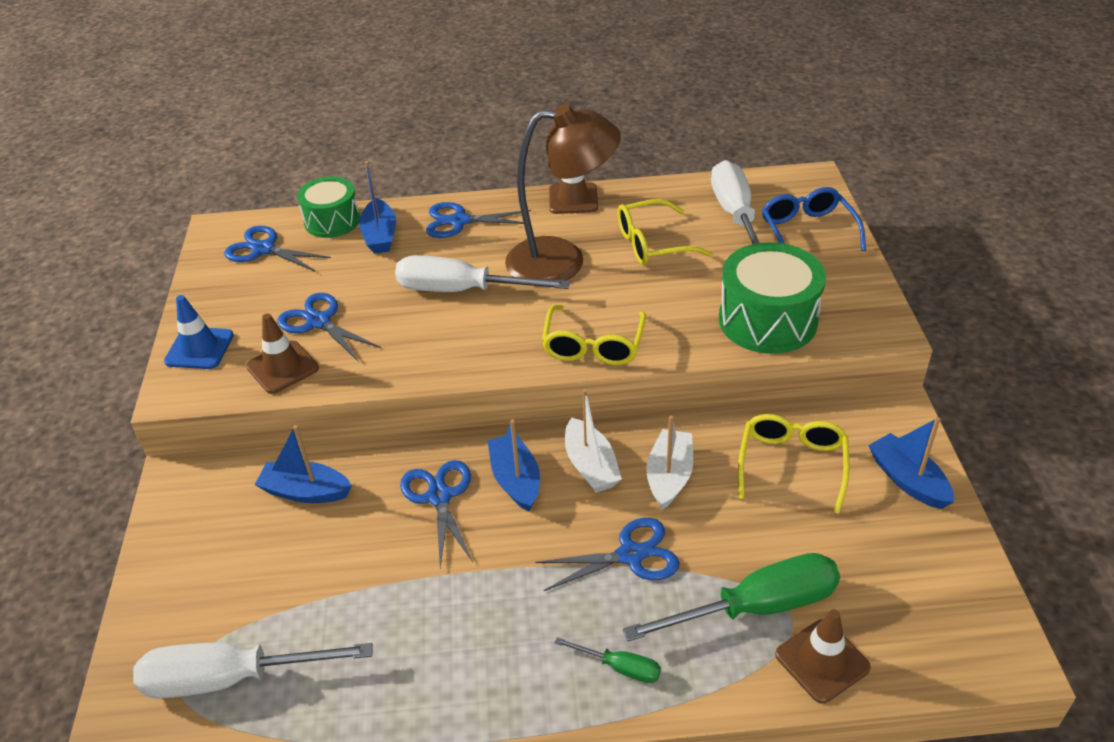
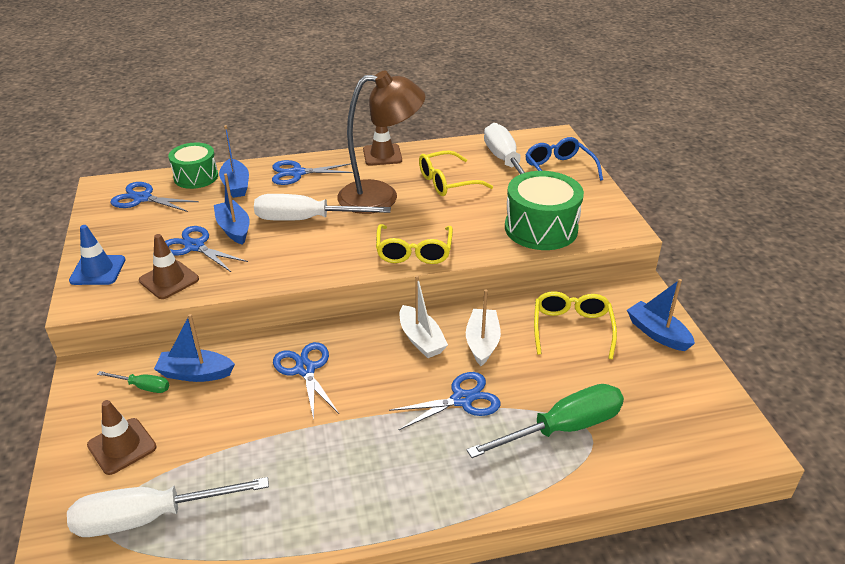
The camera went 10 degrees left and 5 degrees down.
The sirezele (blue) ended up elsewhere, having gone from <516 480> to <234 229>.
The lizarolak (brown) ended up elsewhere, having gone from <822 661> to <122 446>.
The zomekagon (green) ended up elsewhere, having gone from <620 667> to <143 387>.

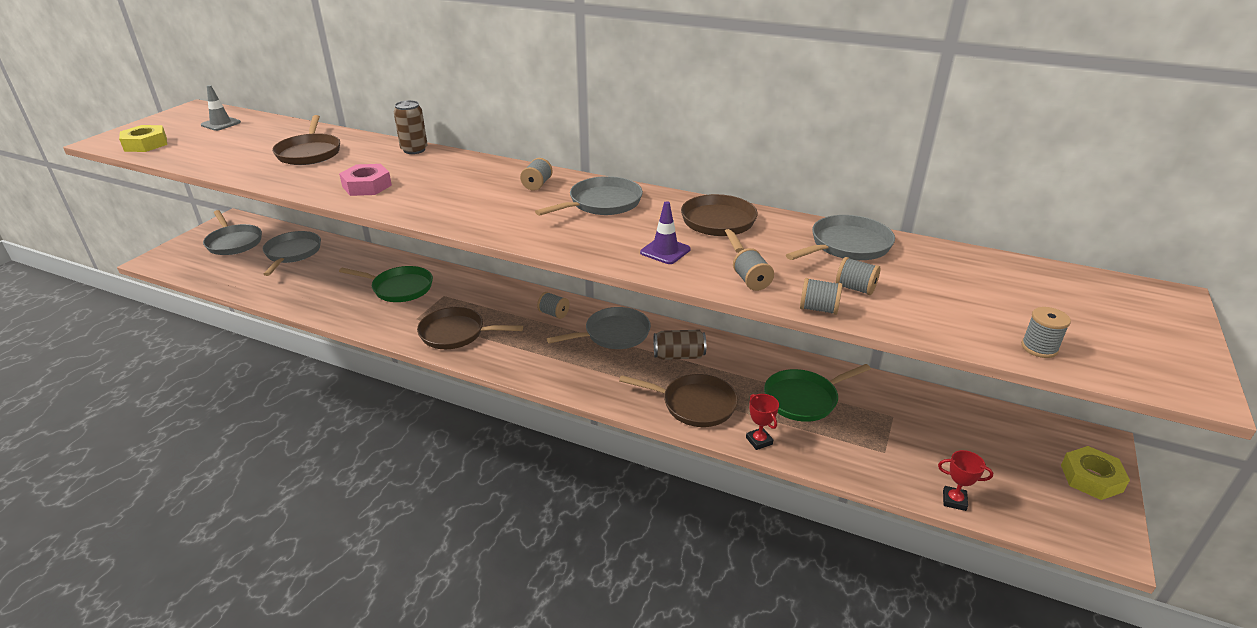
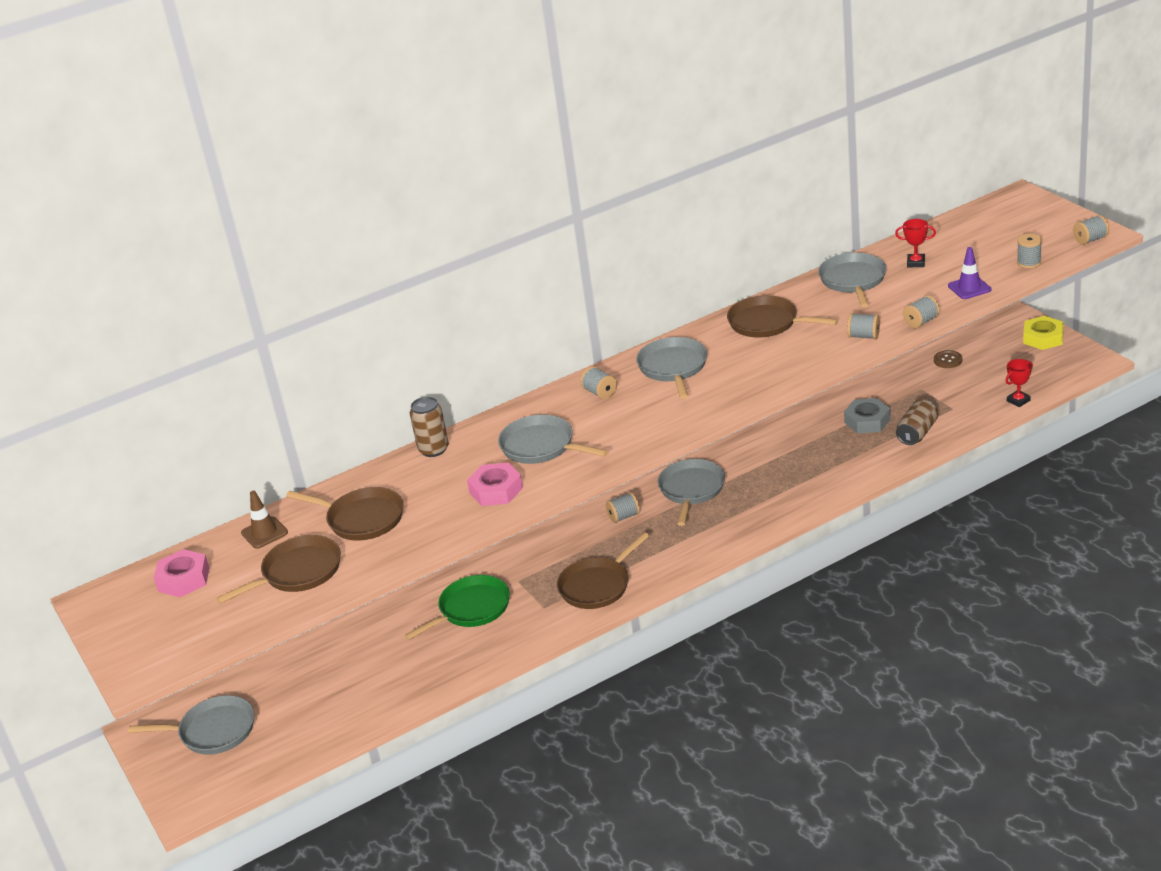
The camera went 50 degrees left and 0 degrees up.
Where the lizarolak (grey) stood at <221 124>, the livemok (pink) came to stand at <183 579>.
The second view lost the livemok (yellow) at <146 144>.
The lizarolak (purple) ended up elsewhere, having gone from <665 251> to <969 288>.
The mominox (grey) ended up elsewhere, having gone from <292 253> to <541 446>.
The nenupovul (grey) ended up elsewhere, having gone from <855 288> to <1090 240>.
The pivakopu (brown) ended up elsewhere, having gone from <679 356> to <917 433>.
Where the mominox (green) stood at <804 399>, the livemok (grey) came to stand at <867 421>.
The mominox (brown) ended up elsewhere, having gone from <694 404> to <298 572>.
The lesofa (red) ended up elsewhere, having gone from <759 441> to <916 263>.
The second view gained the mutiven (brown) at <948 360>.
The second view gained the lizarolak (brown) at <264 533>.

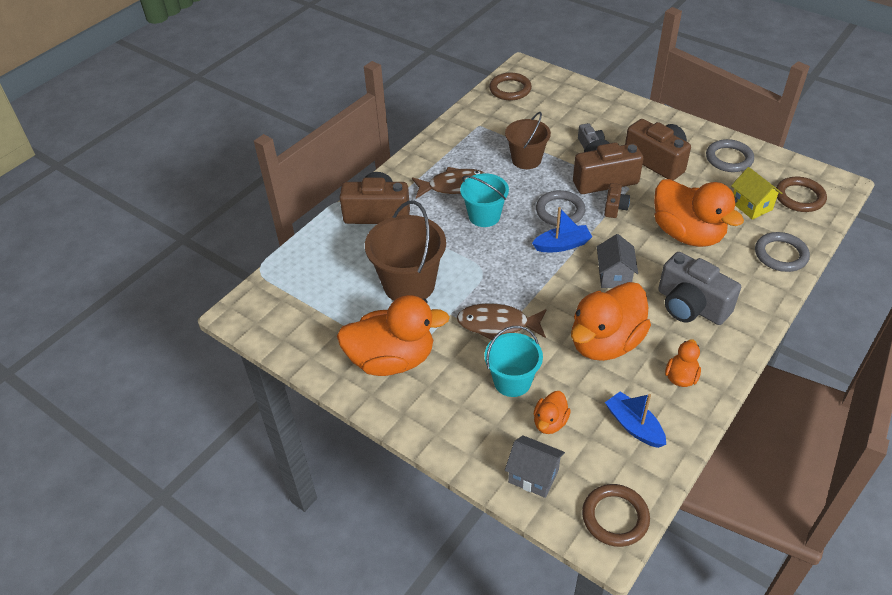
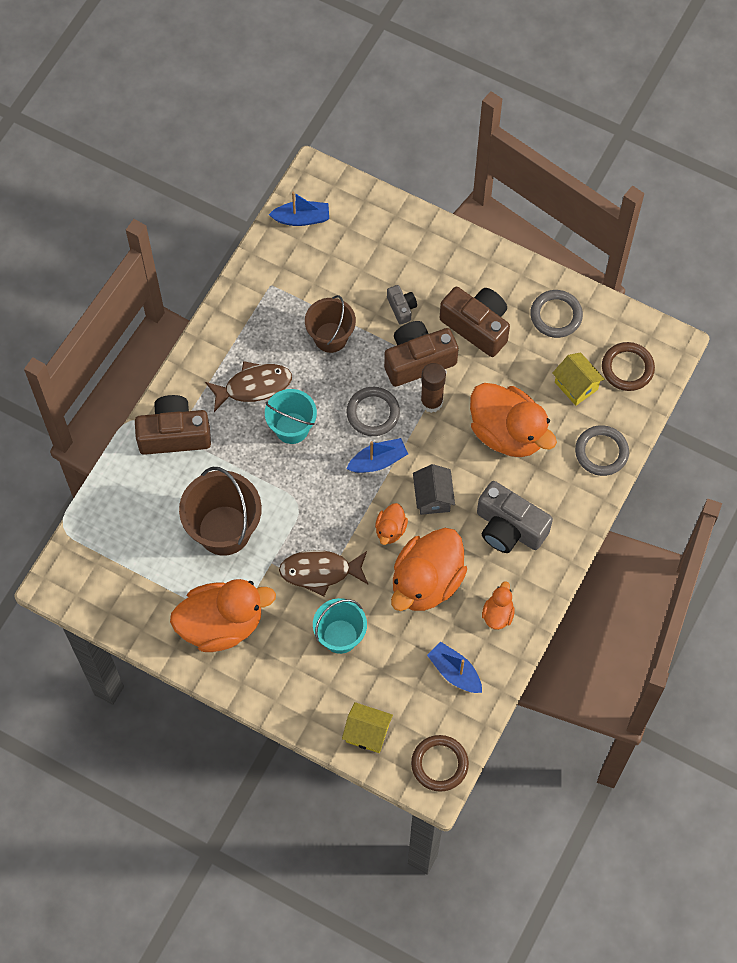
The camera went 10 degrees left and 20 degrees up.
Where the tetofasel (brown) stood at <510 89>, the sirezele (blue) came to stand at <301 218>.
Where the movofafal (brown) stood at <615 207>, the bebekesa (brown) came to stand at <431 402>.
The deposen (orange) ended up elsewhere, having gone from <550 422> to <390 530>.
What was the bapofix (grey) at <533 476> turned into the bapofix (yellow) at <367 733>.

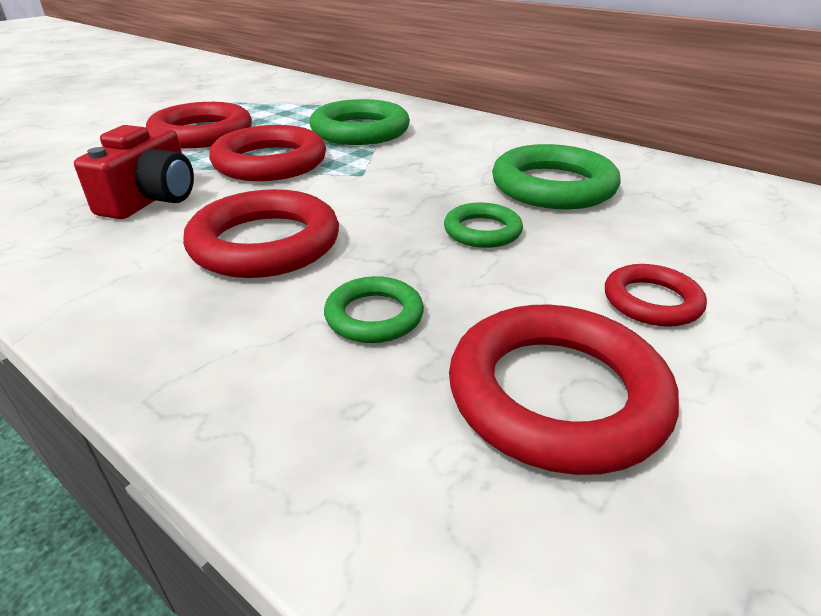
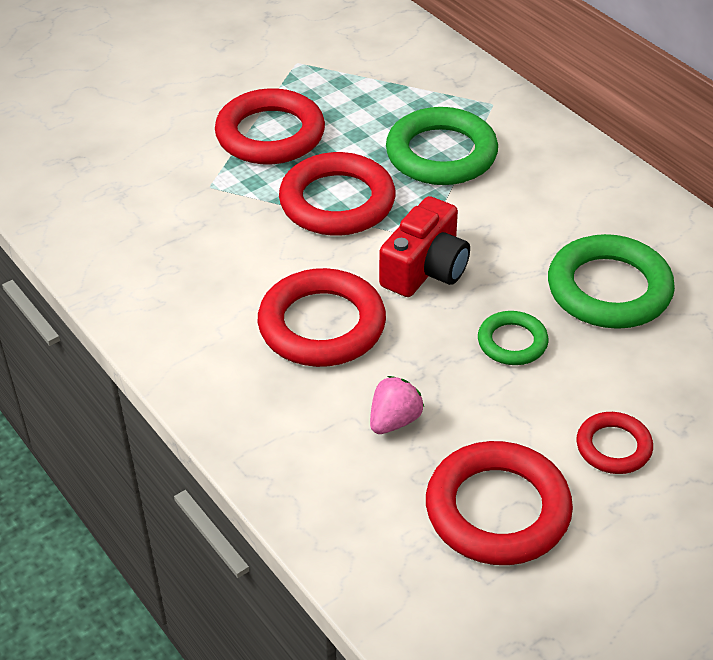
The camera went 15 degrees right and 10 degrees up.
The movofafal (red) ended up elsewhere, having gone from <151 199> to <425 269>.
Where the tetofasel (green) stood at <374 316>, the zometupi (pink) came to stand at <394 421>.

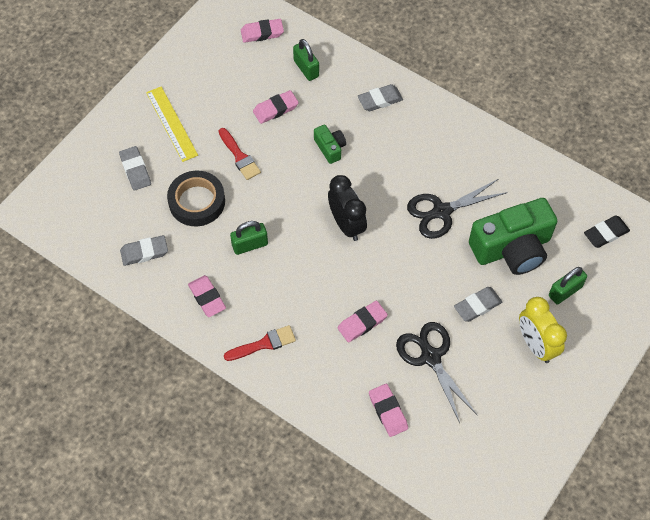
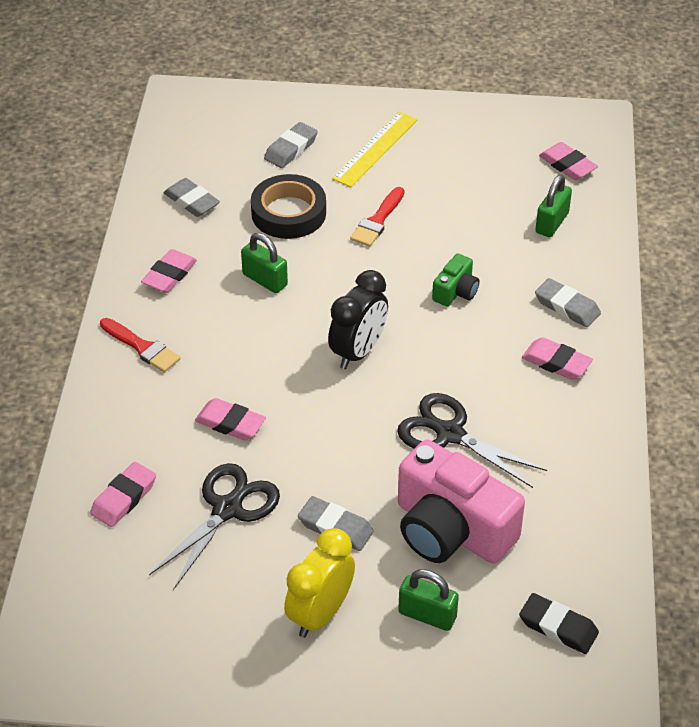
The camera went 60 degrees right and 15 degrees down.
The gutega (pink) ended up elsewhere, having gone from <275 109> to <556 362>.
What was the movofafal (green) at <512 248> turned into the movofafal (pink) at <451 529>.

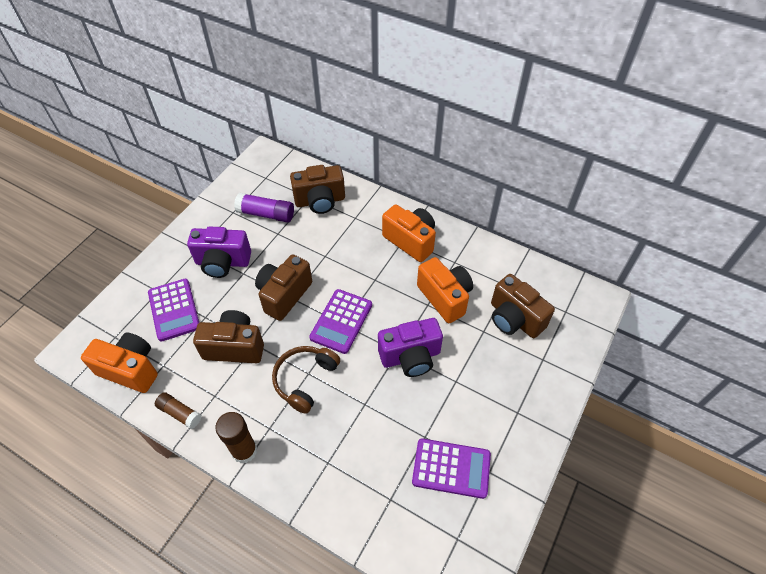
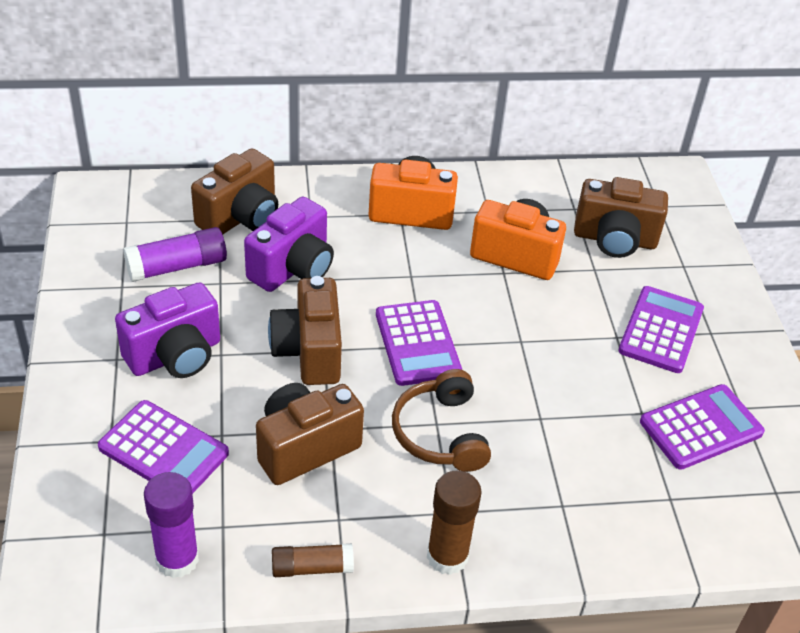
The camera went 40 degrees left and 10 degrees down.
The movofafal (purple) ended up elsewhere, having gone from <410 357> to <293 268>.
Where the movofafal (orange) stood at <130 369>, the bebekesa (purple) came to stand at <177 559>.
The second view gained the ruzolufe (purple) at <661 330>.

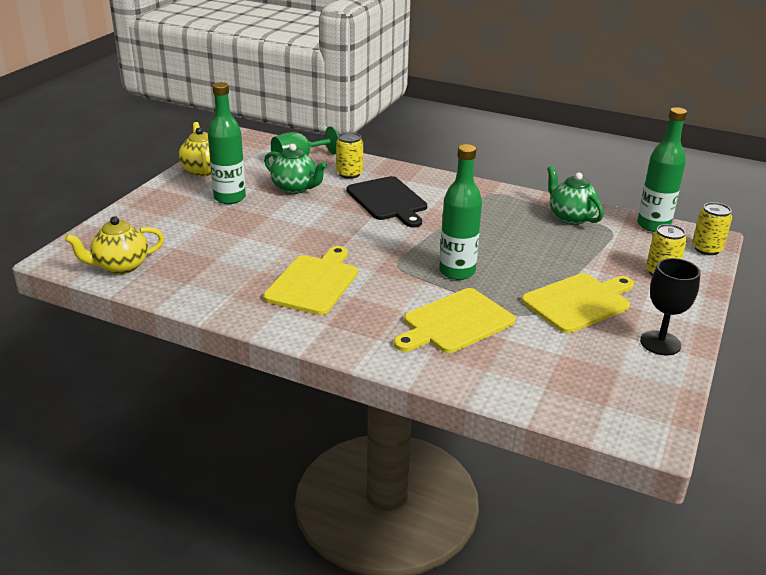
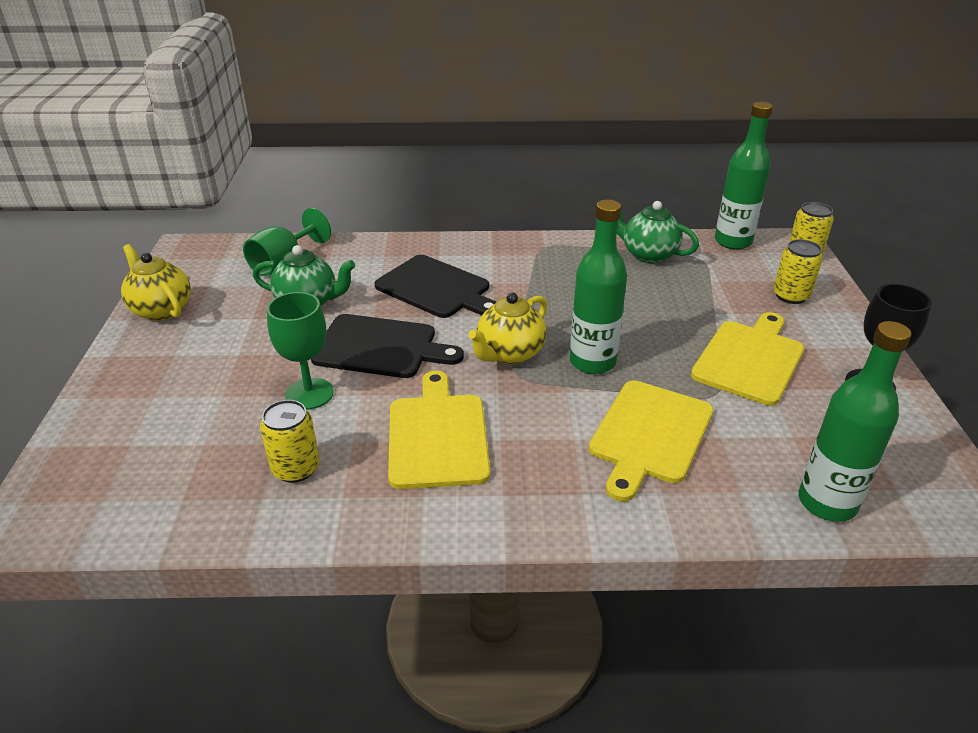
The camera went 25 degrees left and 5 degrees up.
The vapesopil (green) ended up elsewhere, having gone from <229 198> to <827 503>.
The pivakopu (yellow) ended up elsewhere, having gone from <349 174> to <295 468>.
The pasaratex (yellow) ended up elsewhere, having gone from <120 266> to <509 354>.
The second view gained the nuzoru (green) at <309 394>.
The second view gained the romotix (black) at <380 347>.

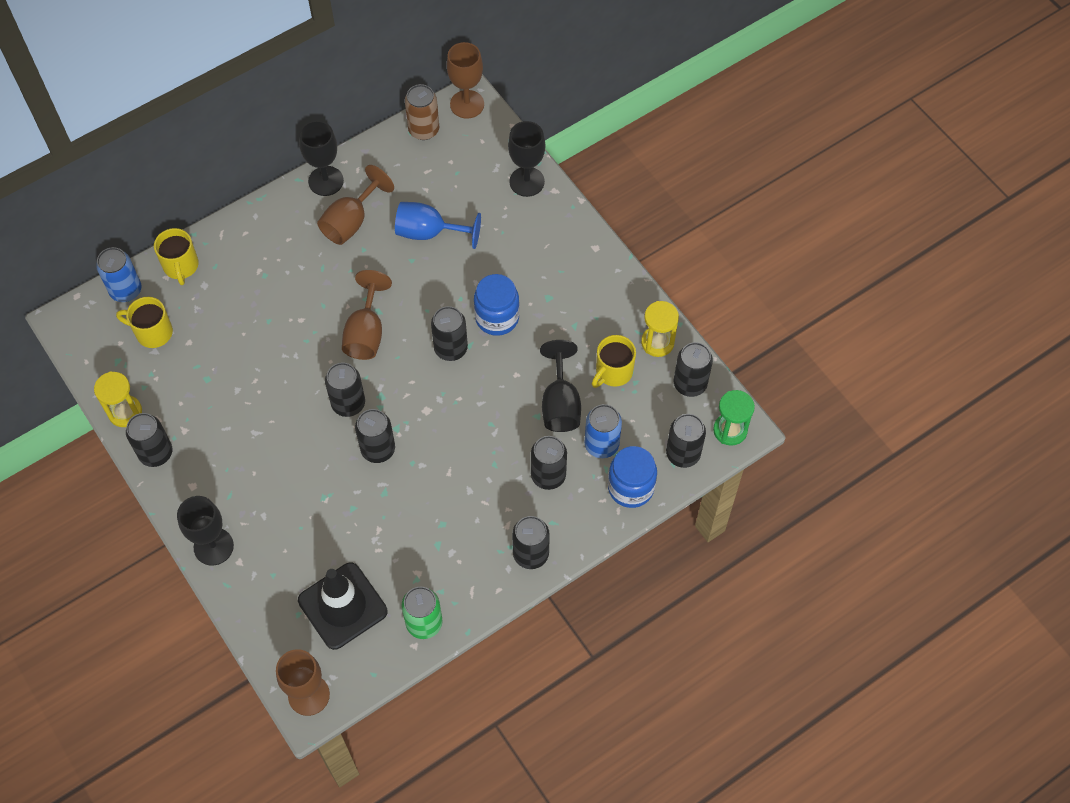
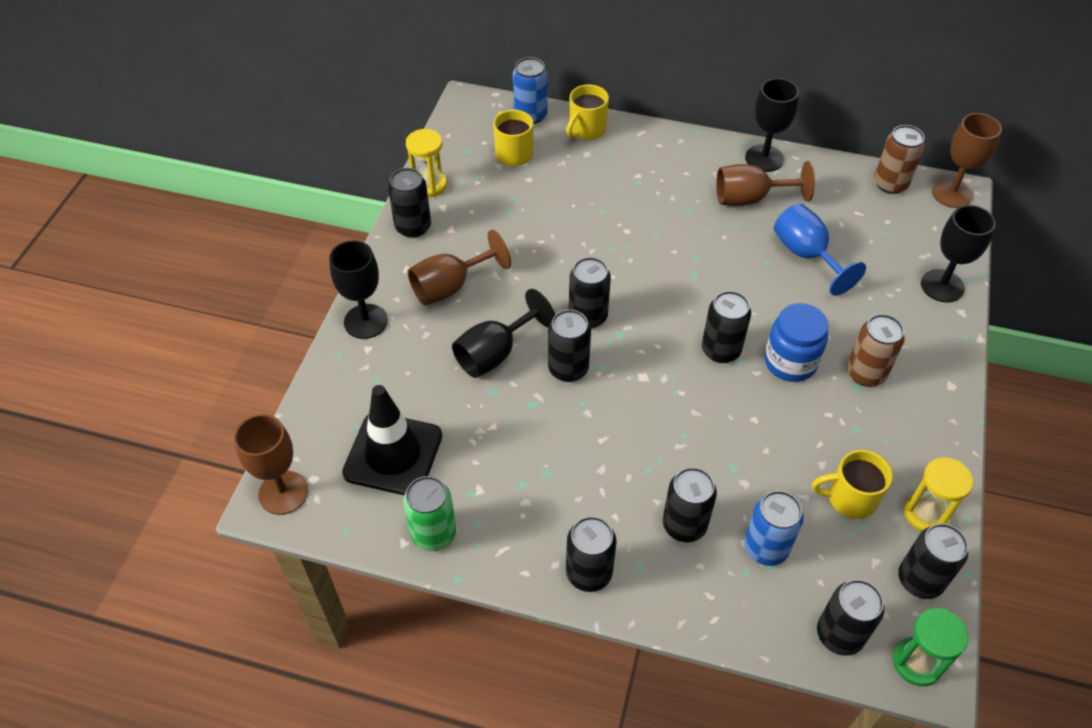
The camera went 50 degrees right and 10 degrees down.
The nuzoru (brown) ended up elsewhere, having gone from <366 333> to <450 286>.
The nuzoru (black) ended up elsewhere, having gone from <560 403> to <495 353>.
The second view lost the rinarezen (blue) at <630 487>.
The second view gained the pivakopu (brown) at <865 373>.

